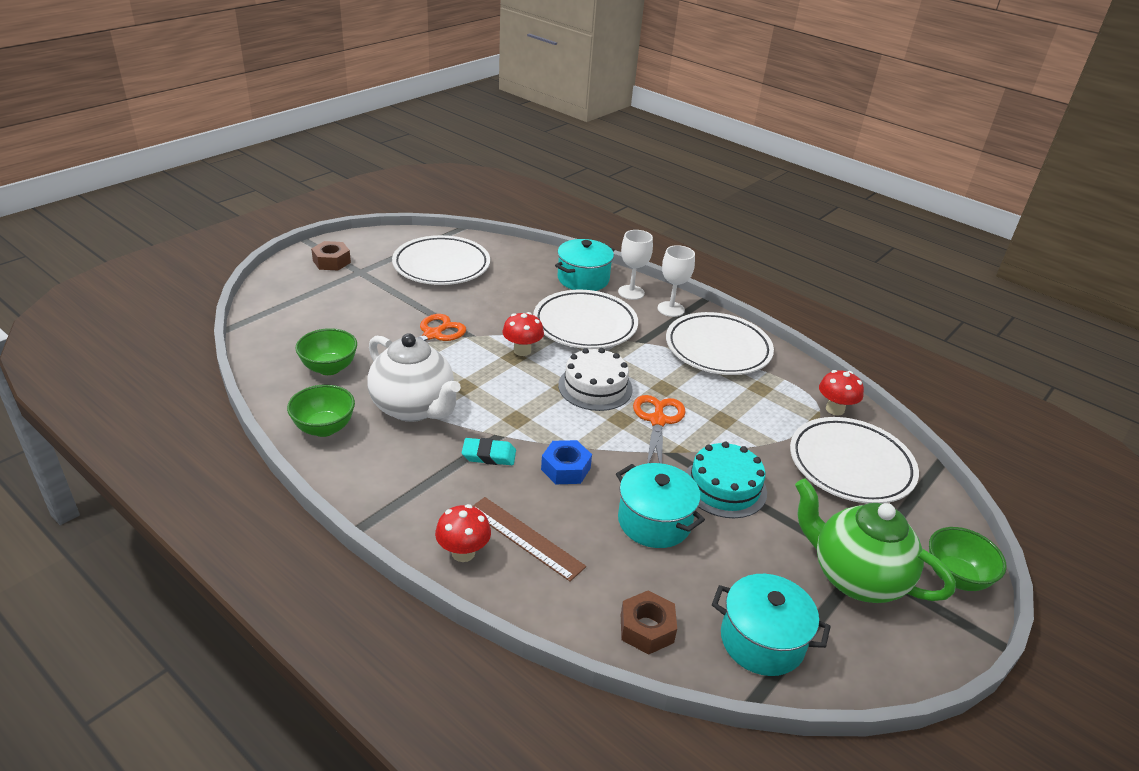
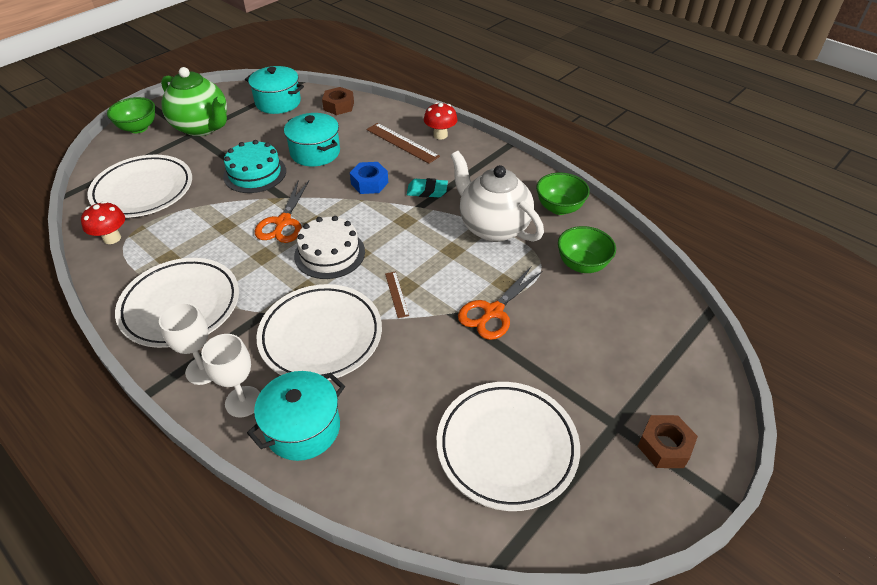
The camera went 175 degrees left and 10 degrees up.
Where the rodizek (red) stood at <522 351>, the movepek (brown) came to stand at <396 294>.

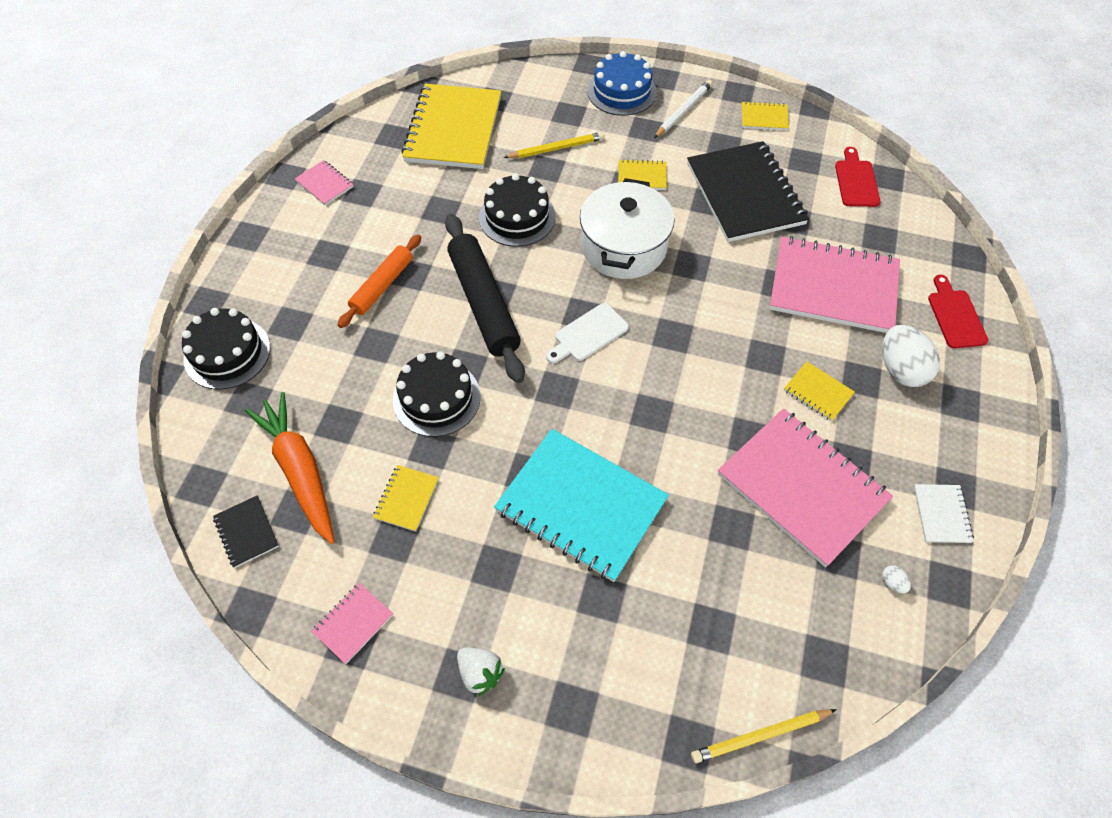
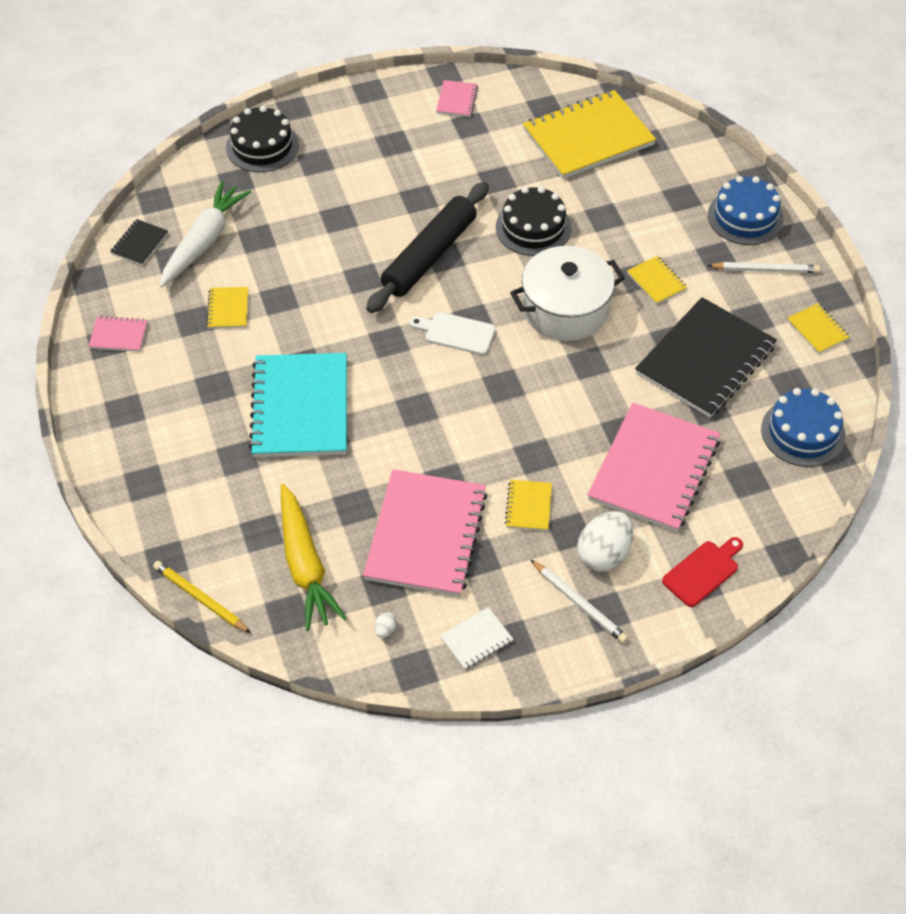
The camera went 55 degrees right and 5 degrees down.
The second view lost the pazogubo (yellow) at <556 148>.
Where the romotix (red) stood at <856 181>, the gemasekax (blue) came to stand at <803 432>.
The second view lost the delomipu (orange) at <382 286>.
The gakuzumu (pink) at <833 287> ended up facing another way, 45 degrees clockwise from before.
The second view lost the gemasekax (black) at <436 398>.
What was the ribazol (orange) at <300 471> turned into the ribazol (white) at <204 241>.
The gakuzumu (yellow) at <407 499> ended up facing another way, 75 degrees counterclockwise from before.
The second view lost the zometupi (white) at <480 673>.
The second view gained the ribazol (yellow) at <305 565>.
The second view gained the pazogubo (white) at <579 603>.

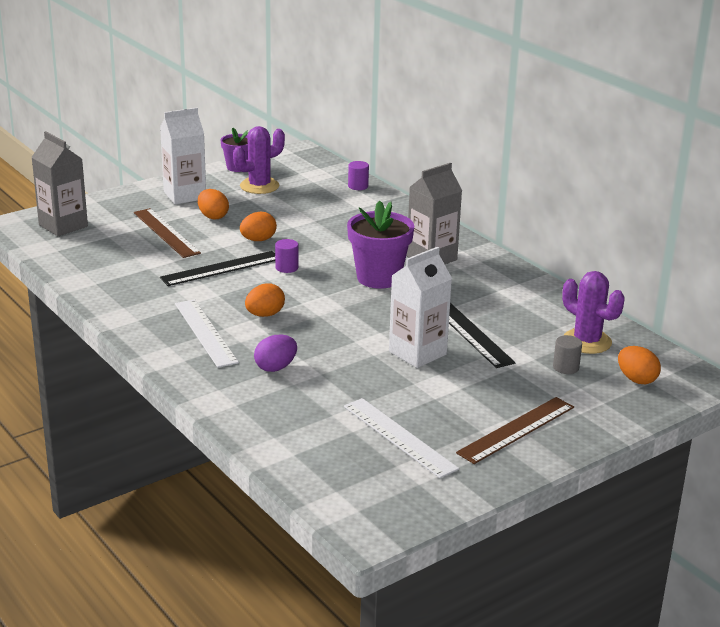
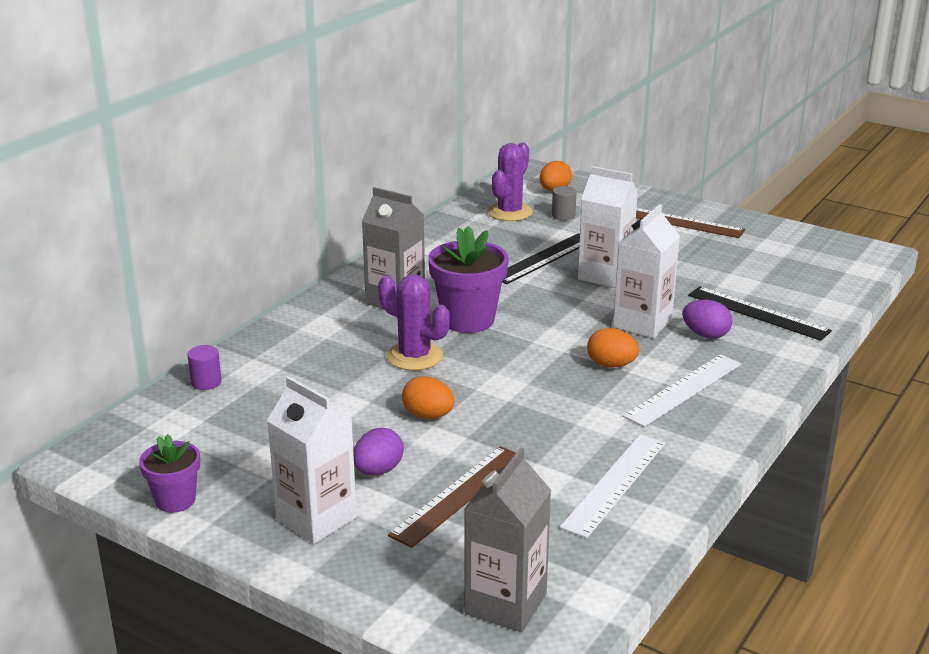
The camera went 110 degrees left and 0 degrees up.
The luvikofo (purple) ended up elsewhere, having gone from <259 186> to <414 356>.
What was the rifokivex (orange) at <213 216> turned into the rifokivex (purple) at <378 470>.
The second view lost the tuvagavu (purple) at <286 268>.
The movepek (black) ended up elsewhere, having gone from <221 268> to <757 313>.
The movepek (white) ended up elsewhere, having gone from <399 437> to <614 484>.
The second view gained the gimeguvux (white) at <642 323>.

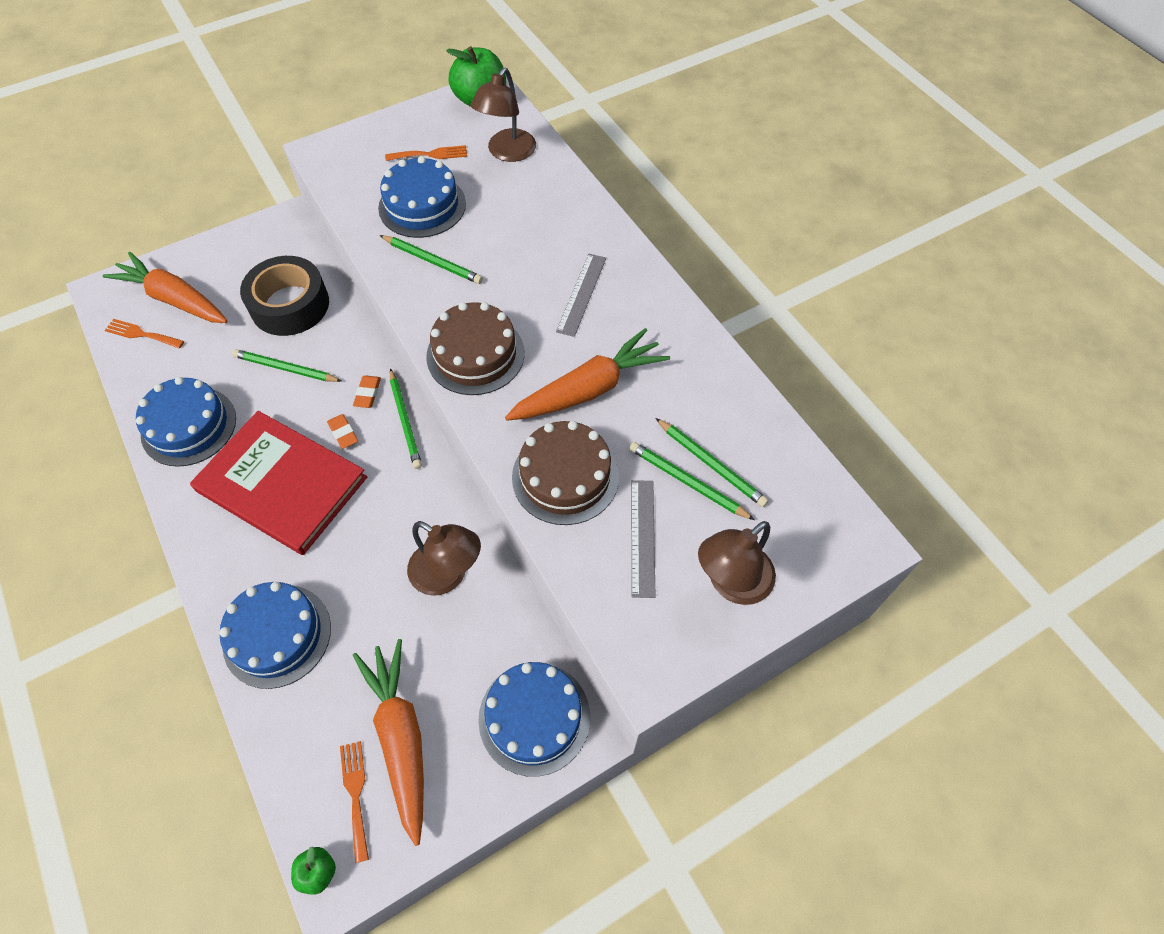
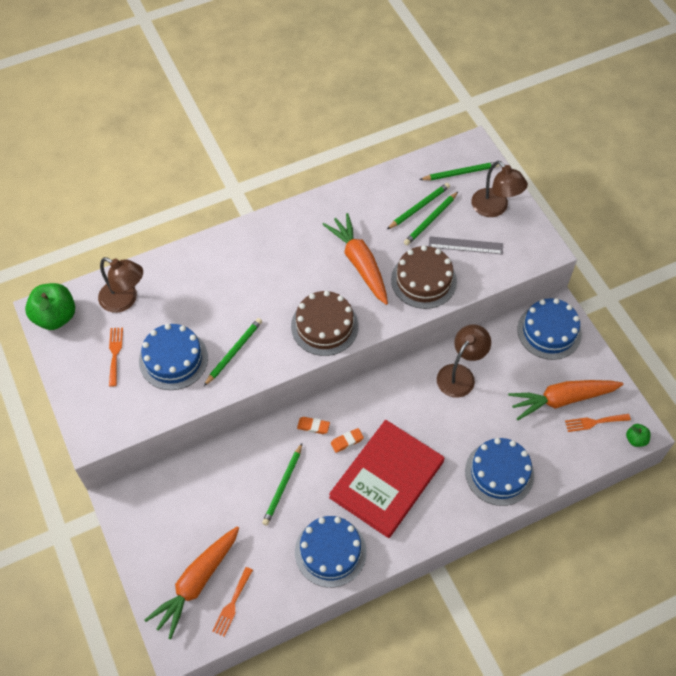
The camera went 85 degrees left and 0 degrees up.
The second view lost the movepek (grey) at <581 294>.
The second view lost the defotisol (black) at <290 305>.
The pazogubo (green) ended up elsewhere, having gone from <405 420> to <460 173>.

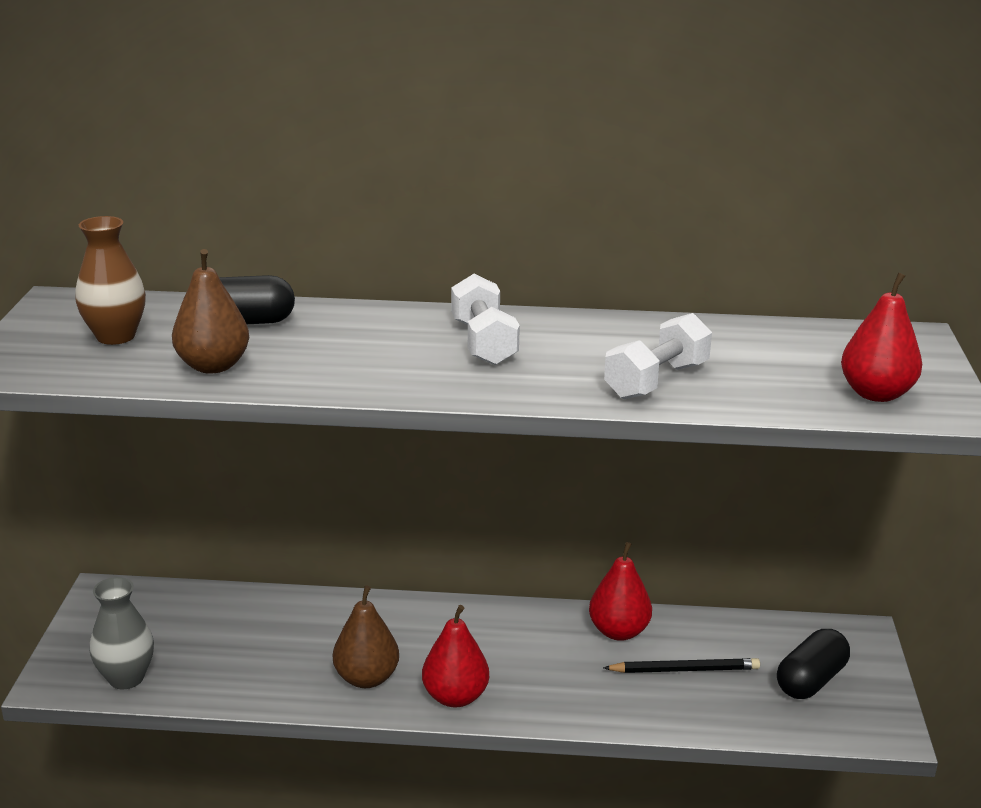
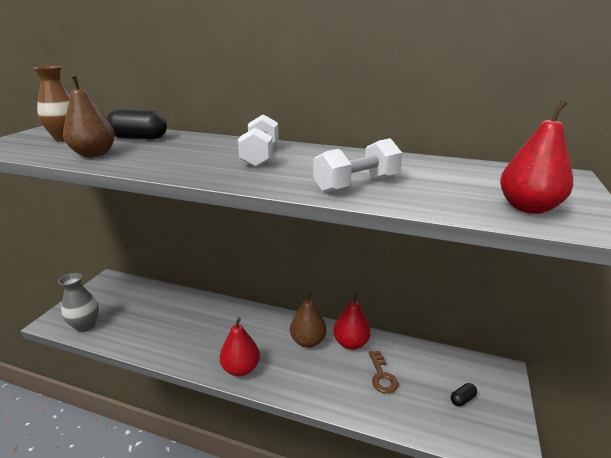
The camera went 15 degrees right and 0 degrees up.
The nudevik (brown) ended up elsewhere, having gone from <366 678> to <308 341>.
The size of the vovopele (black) at <811 680> changed by a factor of 0.50.
Where the pazogubo (black) stood at <684 669>, the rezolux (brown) came to stand at <382 375>.

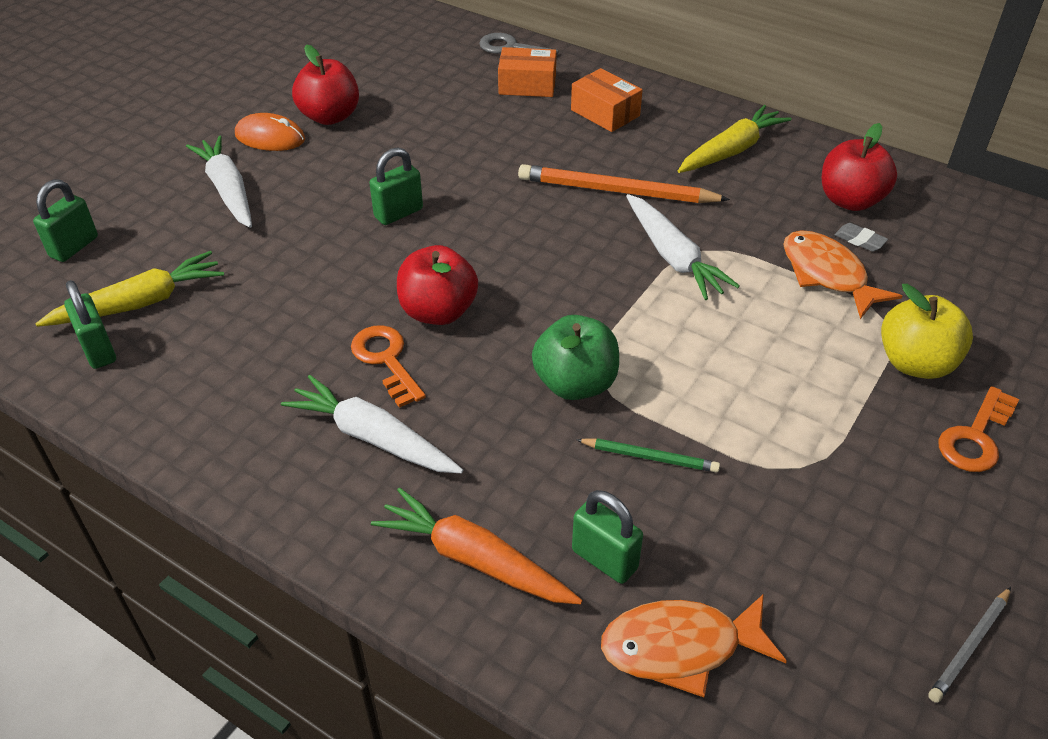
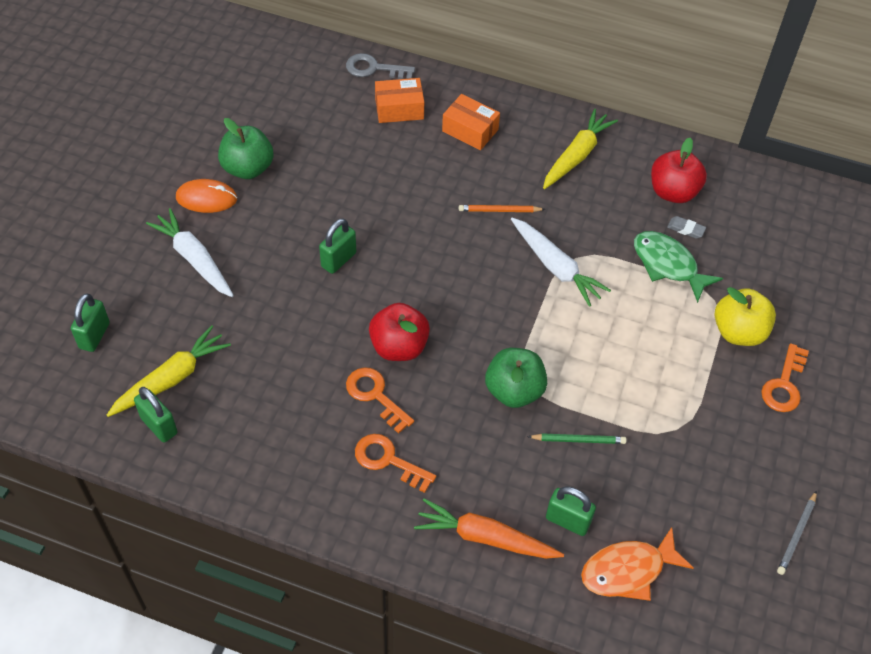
The camera went 15 degrees left and 10 degrees up.
What was the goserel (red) at <330 116> turned into the goserel (green) at <248 168>.
The size of the pazogubo (orange) at <617 191> changed by a factor of 0.53.
What was the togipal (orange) at <827 275> turned into the togipal (green) at <668 265>.
Where the ribazol (white) stood at <373 437>, the rezolux (orange) came to stand at <388 460>.

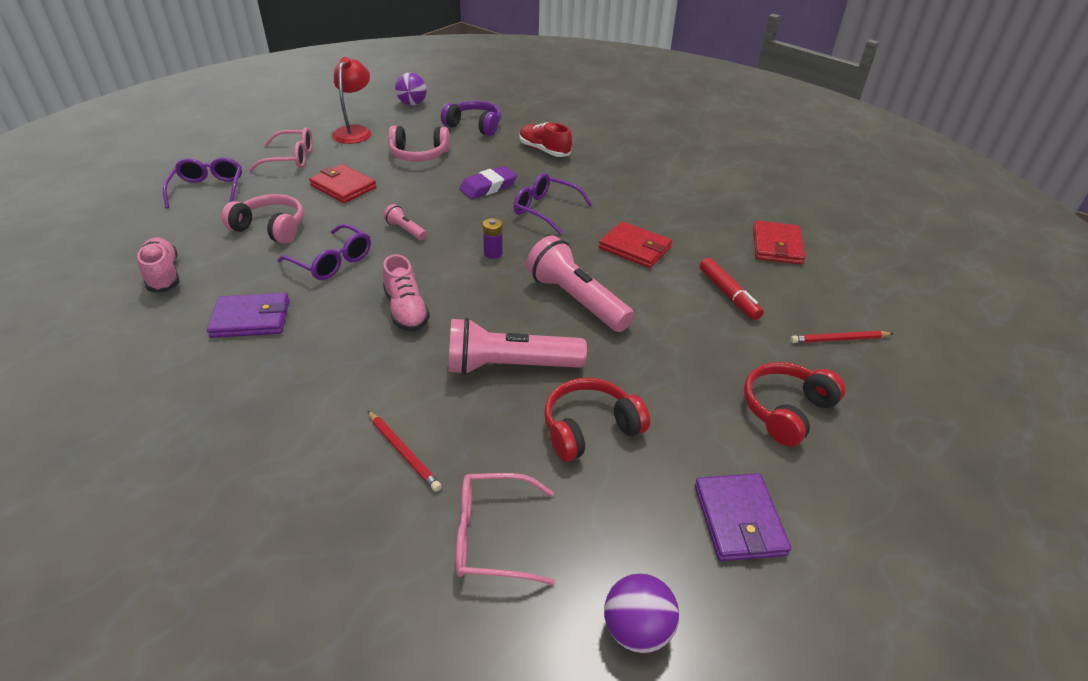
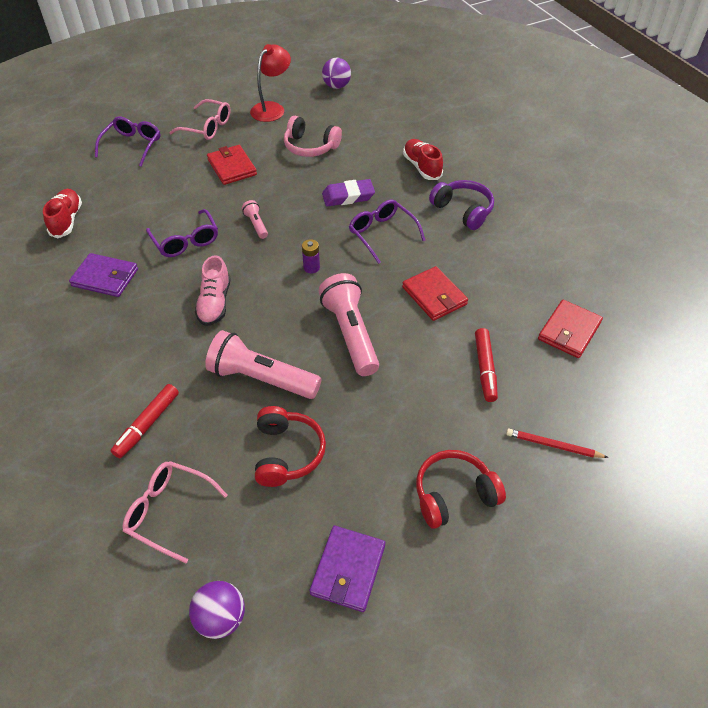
The camera went 25 degrees right and 10 degrees up.
The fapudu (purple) ended up elsewhere, having gone from <474 126> to <463 210>.
The second view lost the fapudu (pink) at <271 228>.
What was the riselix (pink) at <163 275> turned into the riselix (red) at <67 220>.
The fapudu (red) at <589 428> ended up facing another way, 90 degrees clockwise from before.
Where the pazogubo (red) stood at <403 452>, the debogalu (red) came to stand at <147 424>.

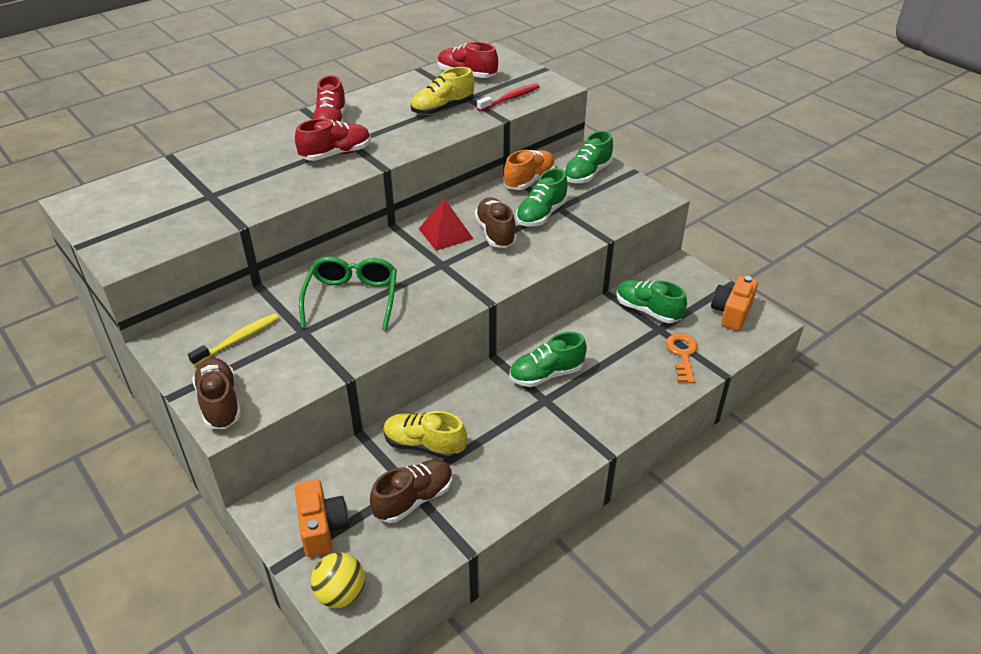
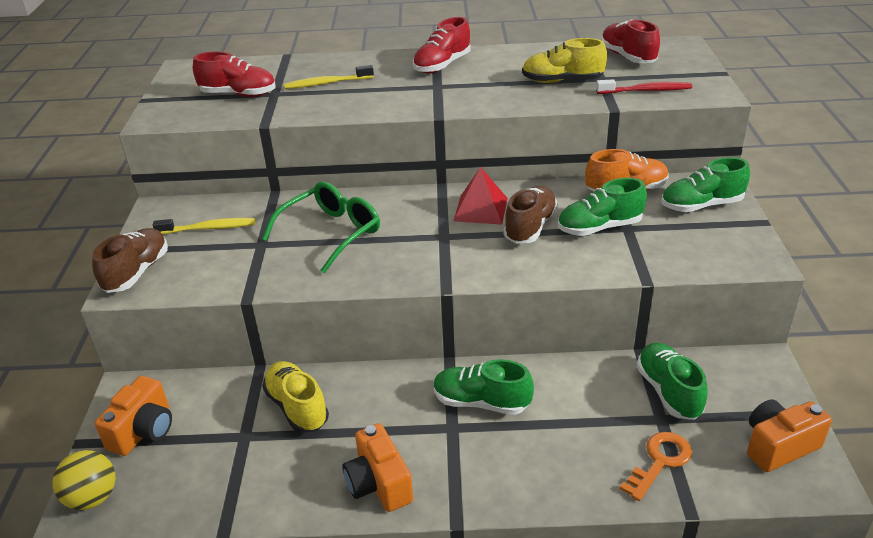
The camera went 40 degrees right and 5 degrees down.
The riselix (red) ended up elsewhere, having gone from <336 154> to <238 94>.
The second view lost the riselix (brown) at <414 499>.
The second view gained the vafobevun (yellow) at <326 83>.
The second view gained the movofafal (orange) at <379 484>.

